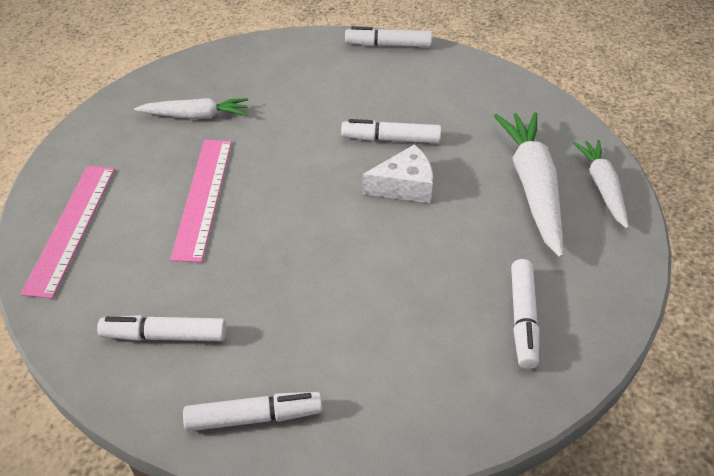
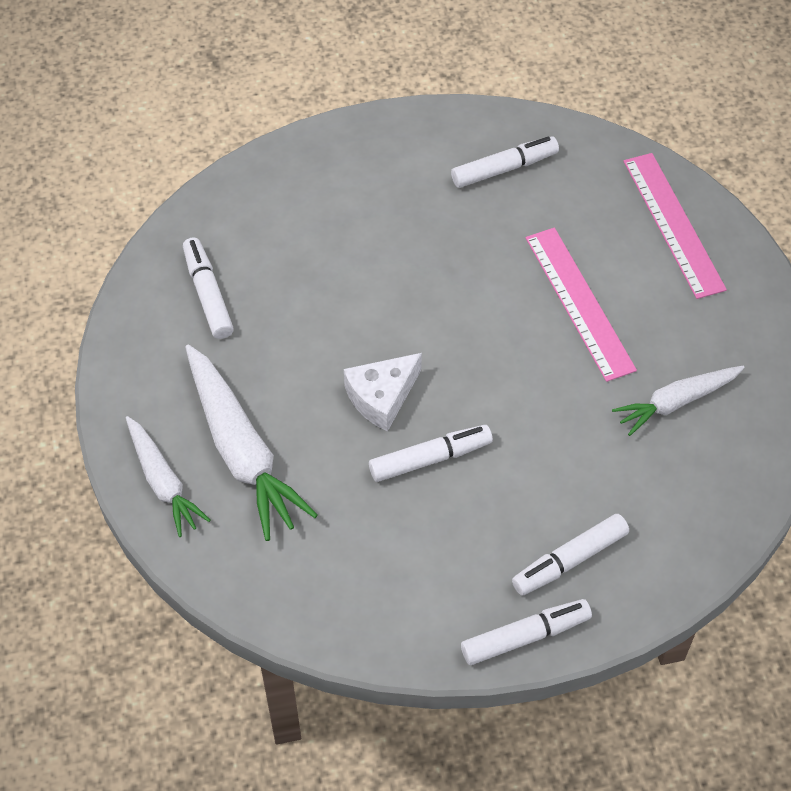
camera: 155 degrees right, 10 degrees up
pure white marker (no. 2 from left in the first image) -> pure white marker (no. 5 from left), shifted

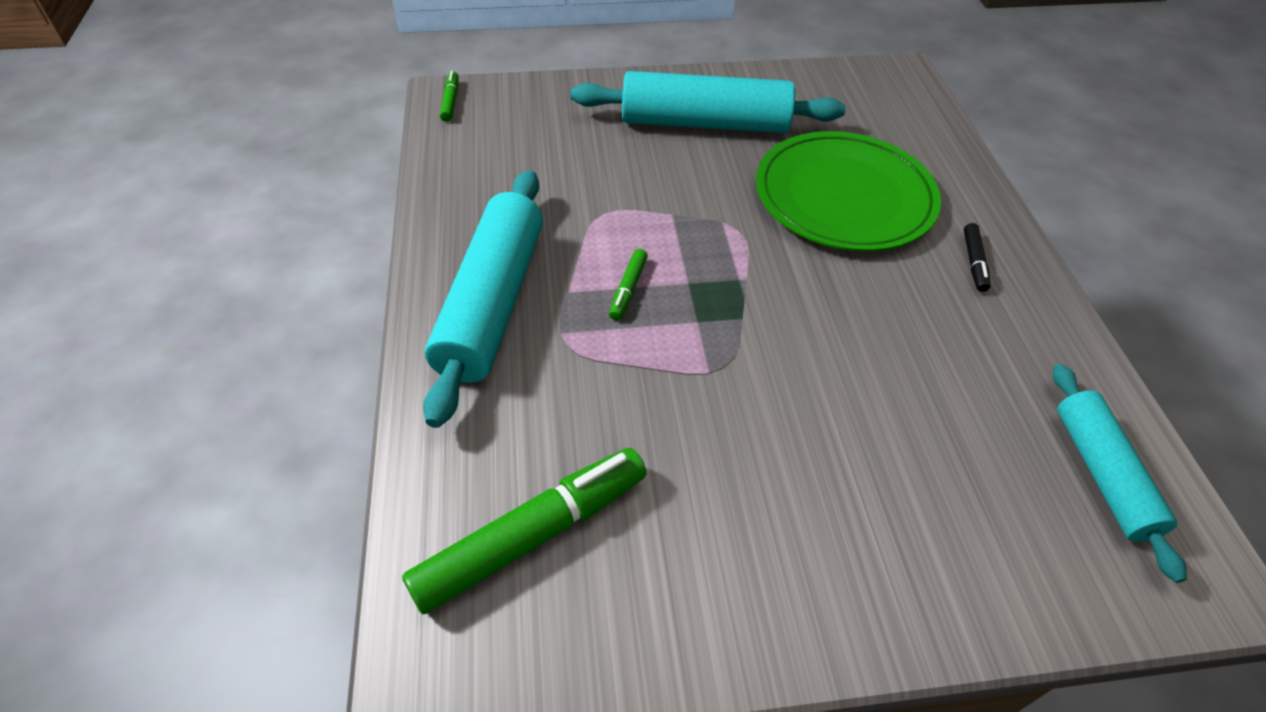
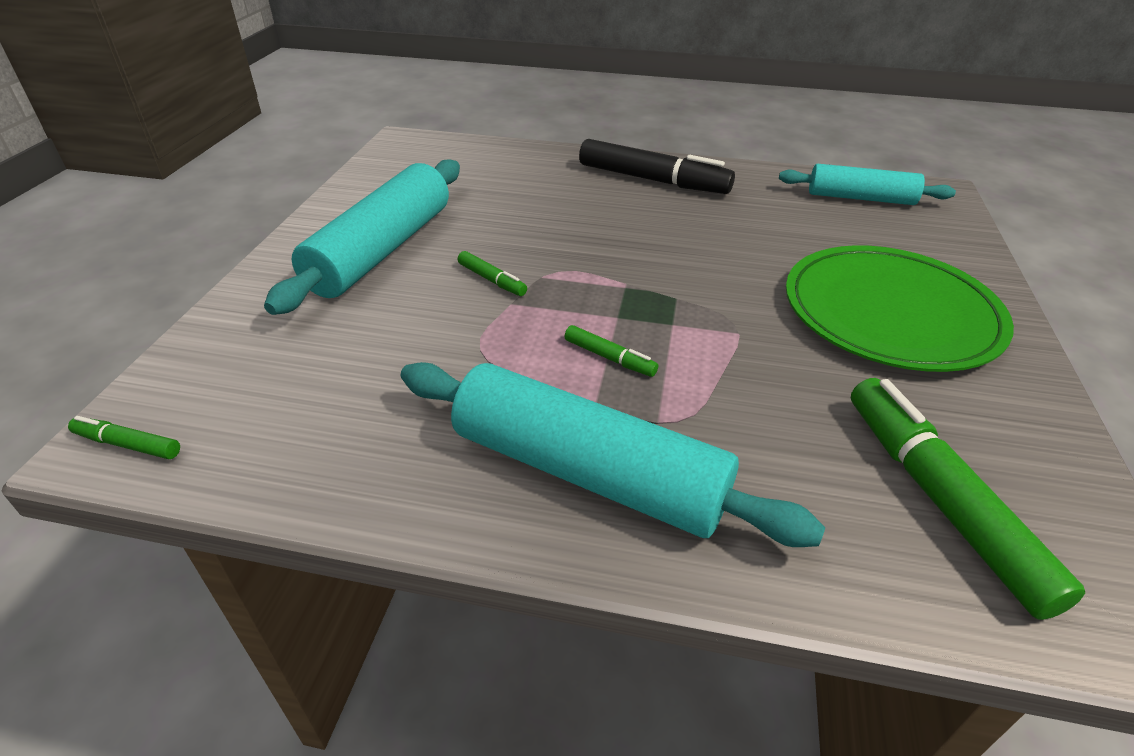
camera: 70 degrees left, 10 degrees down
green dinner plate, shifted
black marker, x2.21
none -> green marker (no. 2 from left)

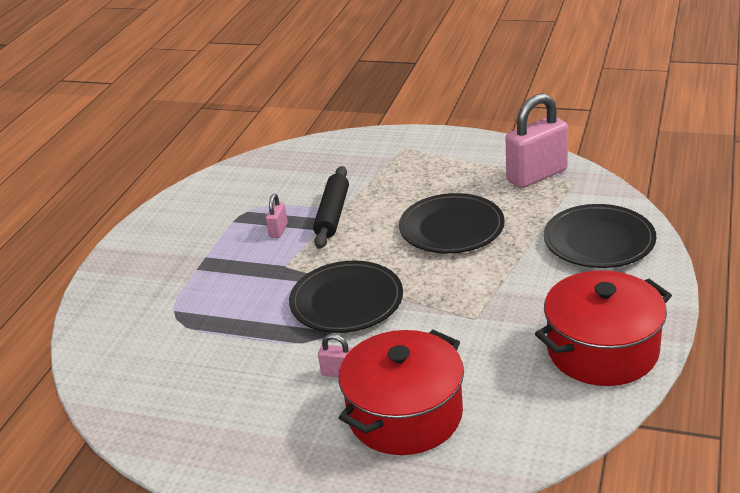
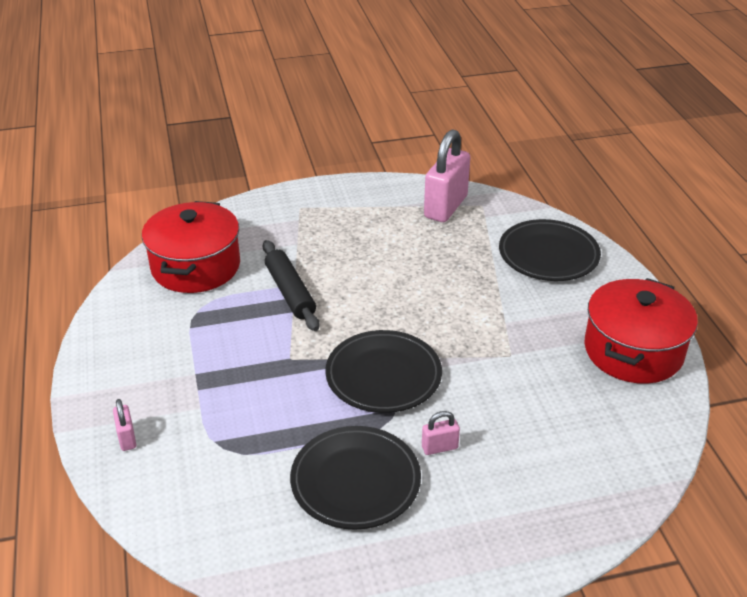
camera: 35 degrees left, 5 degrees up
black dinner plate (no. 2 from left in the first image) -> black dinner plate (no. 1 from left), shifted
rose-pink padlock (no. 1 from left), shifted
crimson pot (no. 1 from left), shifted

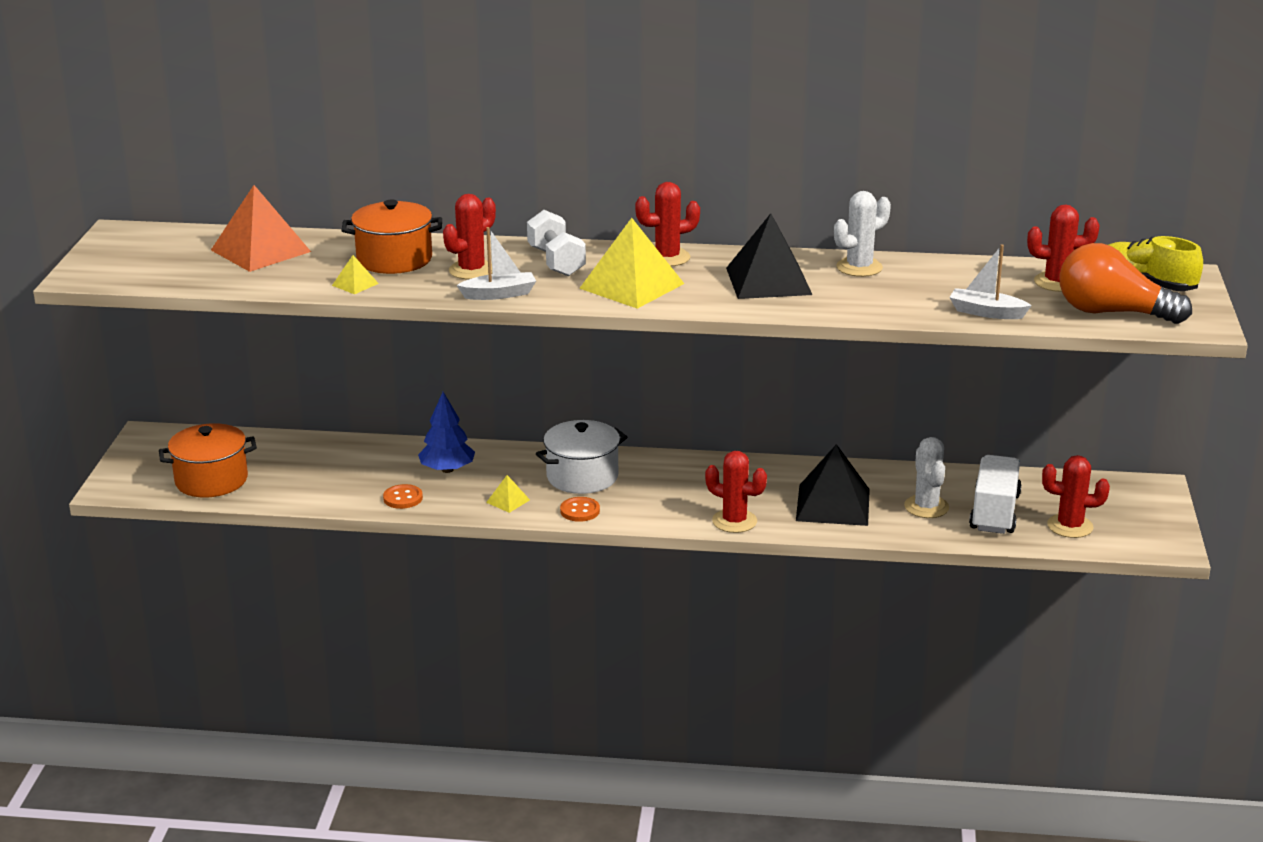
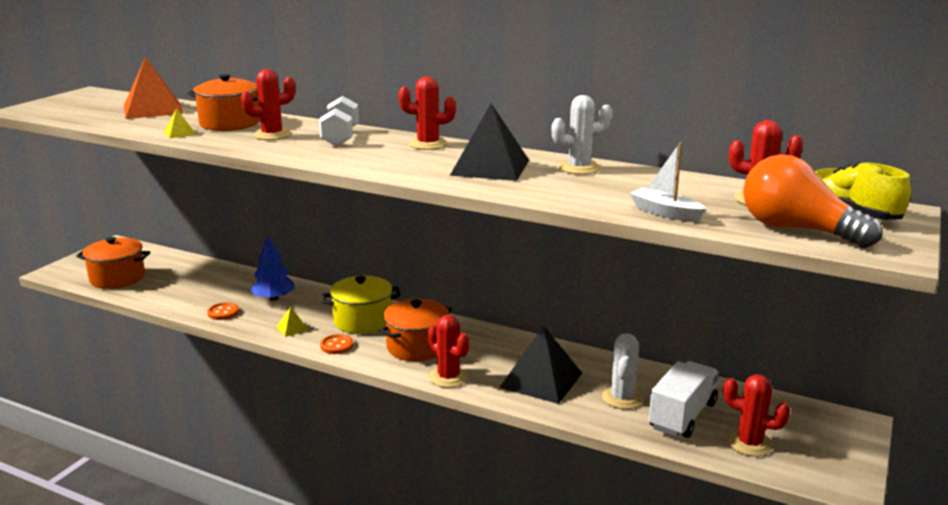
camera: 20 degrees right, 5 degrees down
yellow pyramid shape (no. 3 from left) -> none
pure white toy boat (no. 1 from left) -> none
pure white pot -> yellow pot
none -> orange pot (no. 3 from left)

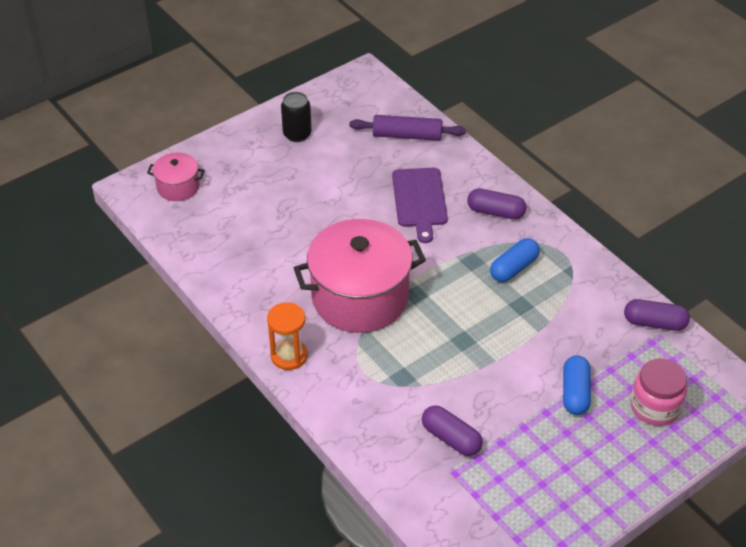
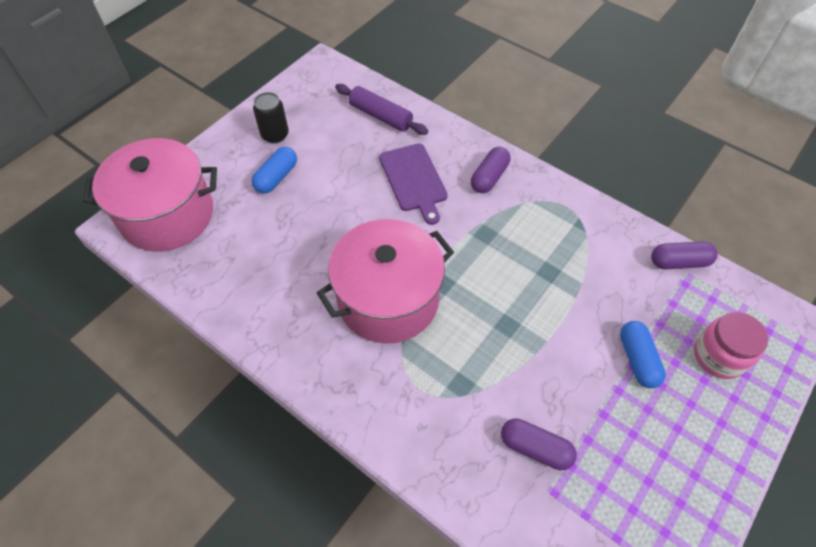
camera: 15 degrees left, 10 degrees up
royal purple rolling pin, 45 degrees clockwise
rose-pink pot (no. 1 from left), x2.10
royal purple pill (no. 2 from left in the first image) -> royal purple pill (no. 1 from left), 60 degrees counterclockwise
blue pill (no. 1 from left), shifted
orange sand timer -> none

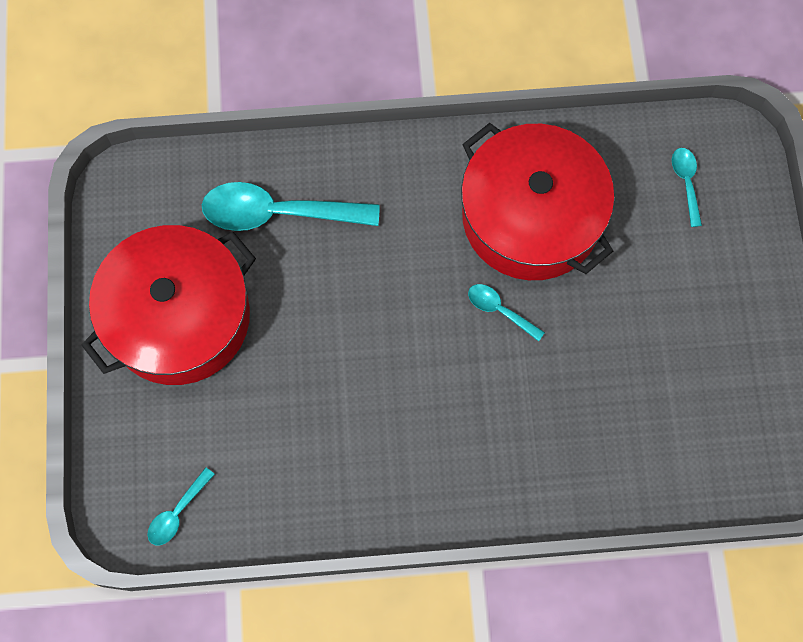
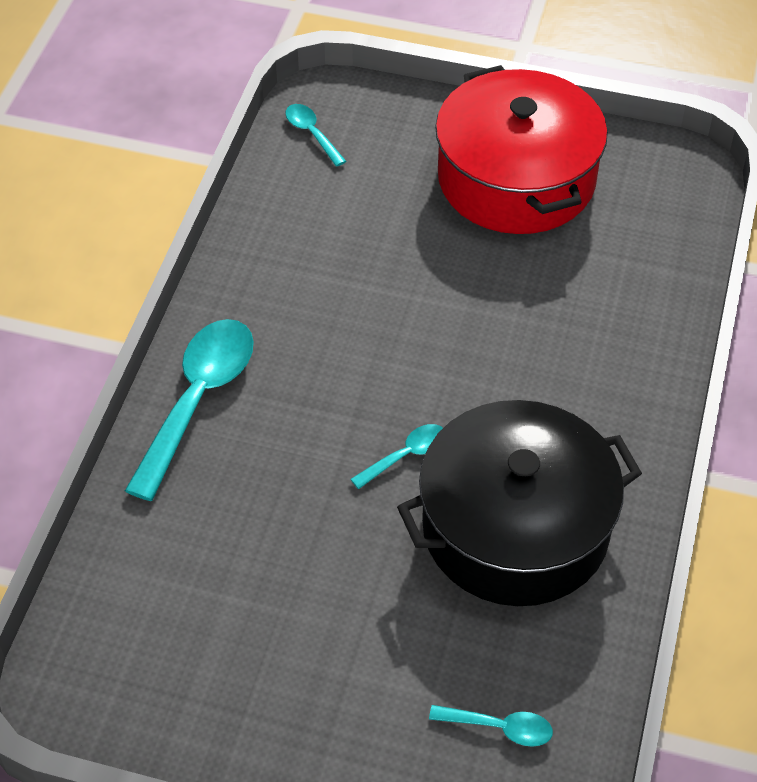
camera: 110 degrees right, 20 degrees down
crimson pot (no. 2 from left) -> black pot
turquoise teaspoon (no. 2 from left in the first image) -> turquoise teaspoon (no. 1 from left), shifted

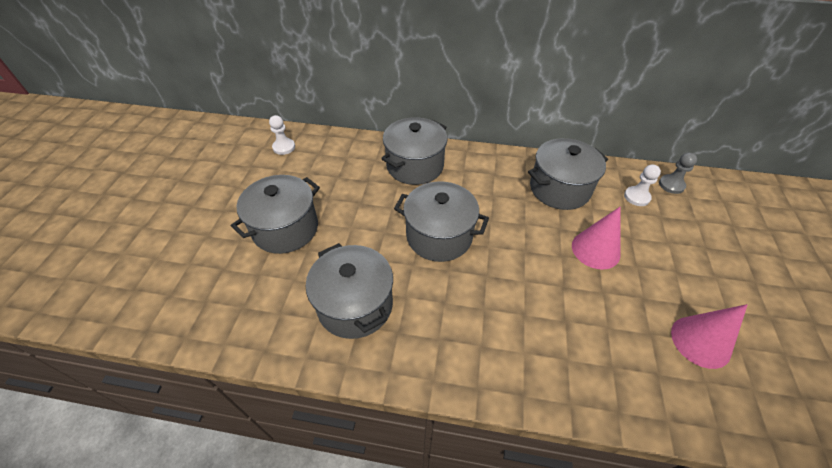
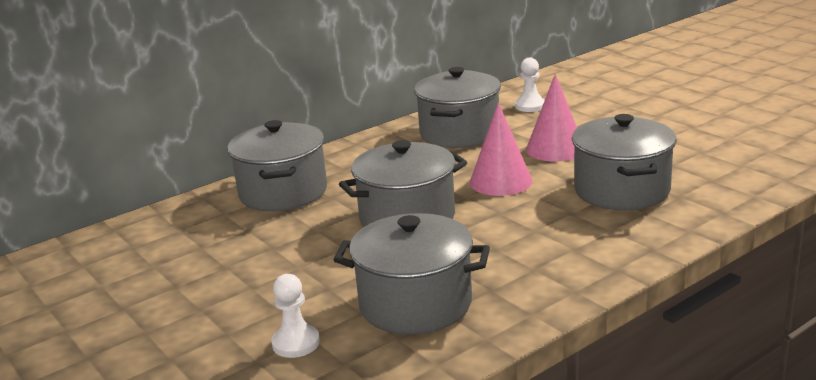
camera: 45 degrees left, 25 degrees down
pure white pawn (no. 1 from left), shifted
grey pawn -> none
grey pot (no. 1 from left in the first image) -> grey pot (no. 5 from left), shifted
rose-pink solid cone (no. 2 from left in the first image) -> rose-pink solid cone (no. 1 from left), shifted

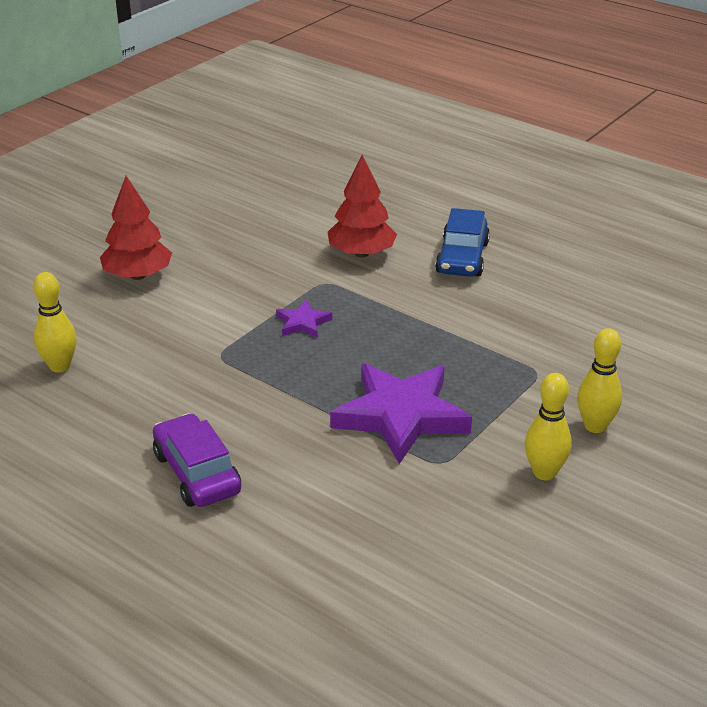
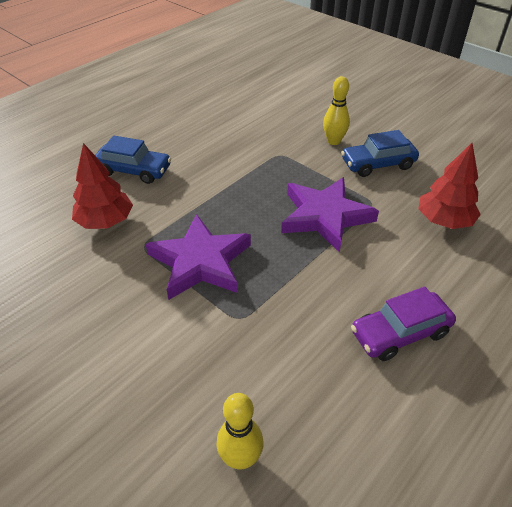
camera: 85 degrees left, 10 degrees up
crimson fir tree (no. 1 from left in the first image) -> crimson fir tree (no. 2 from left), shifted
royal purple star (no. 1 from left), x2.20
yellow bowling pin (no. 2 from left) -> blue car (no. 2 from left)

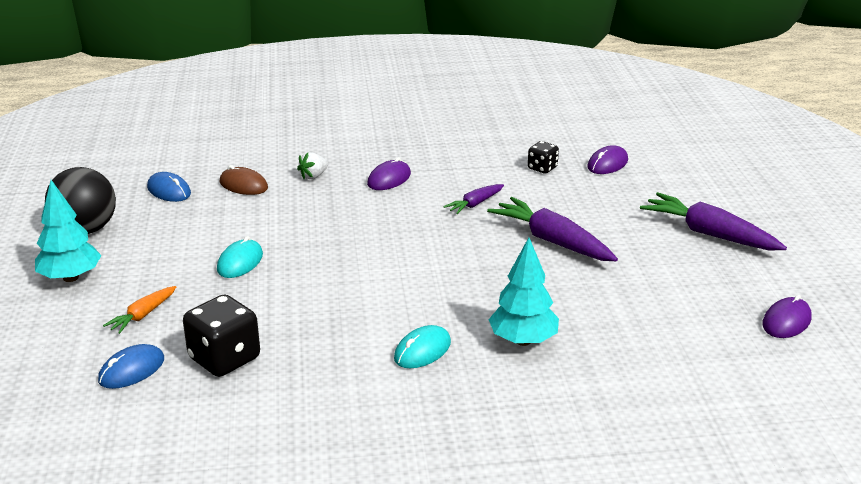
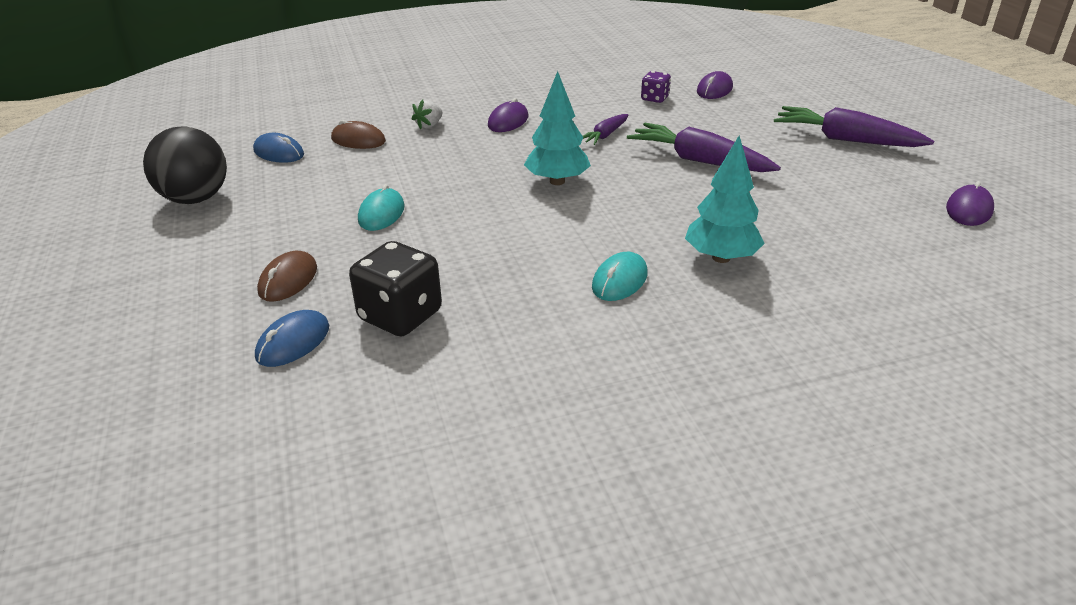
camera: 10 degrees left, 5 degrees up
black game die (no. 2 from left) -> royal purple game die
turquoise fir tree (no. 1 from left), shifted
orange root vegetable -> brown mouse (no. 1 from left)

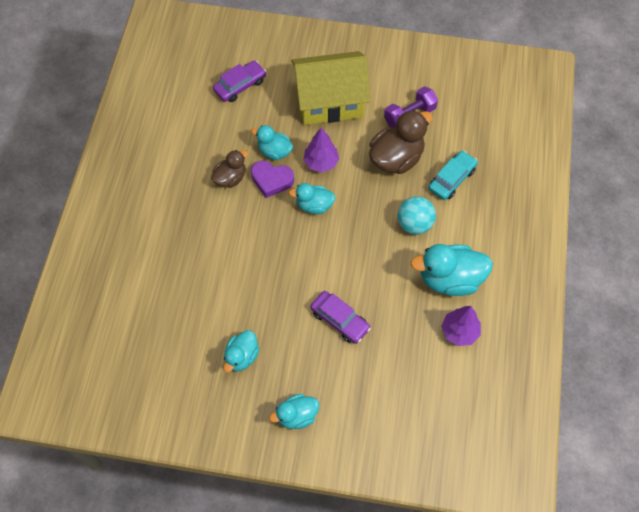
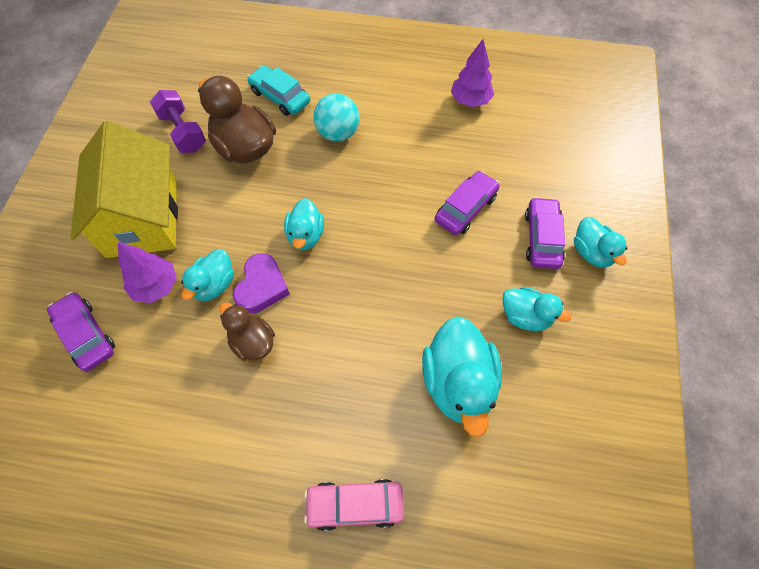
camera: 90 degrees left, 0 degrees up
royal purple fir tree (no. 1 from left), shifted
turquoise toy duck (no. 5 from left in the first image) -> turquoise toy duck (no. 3 from left), shifted
none -> royal purple car (no. 3 from left)
none -> rose-pink car

